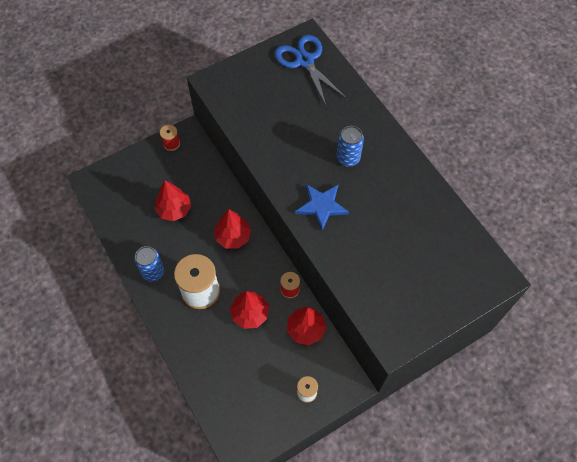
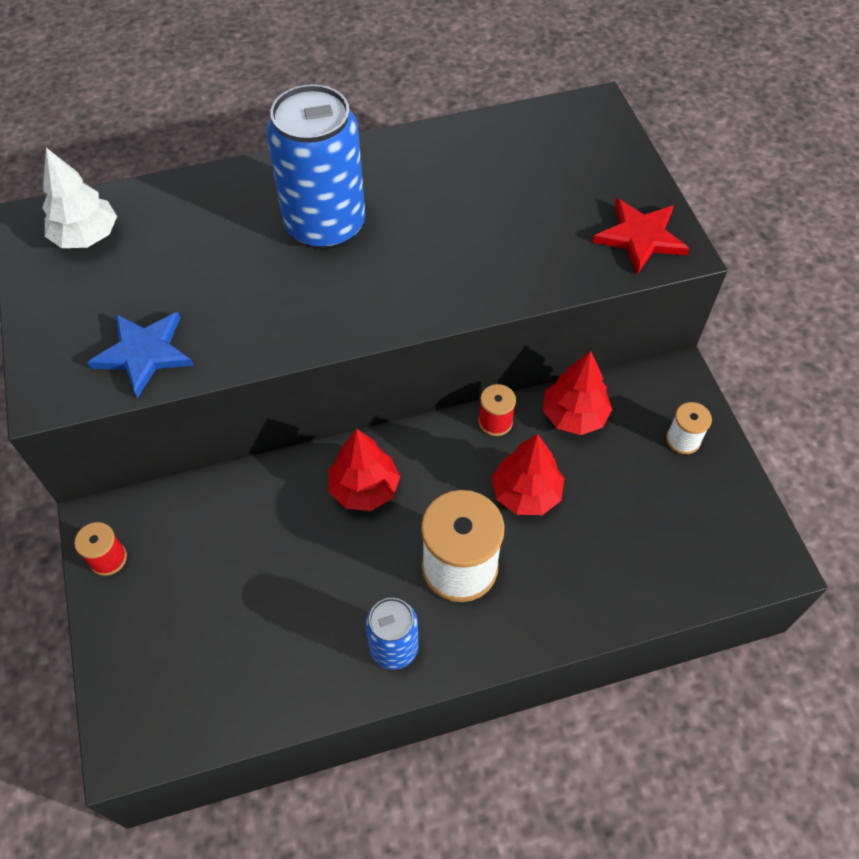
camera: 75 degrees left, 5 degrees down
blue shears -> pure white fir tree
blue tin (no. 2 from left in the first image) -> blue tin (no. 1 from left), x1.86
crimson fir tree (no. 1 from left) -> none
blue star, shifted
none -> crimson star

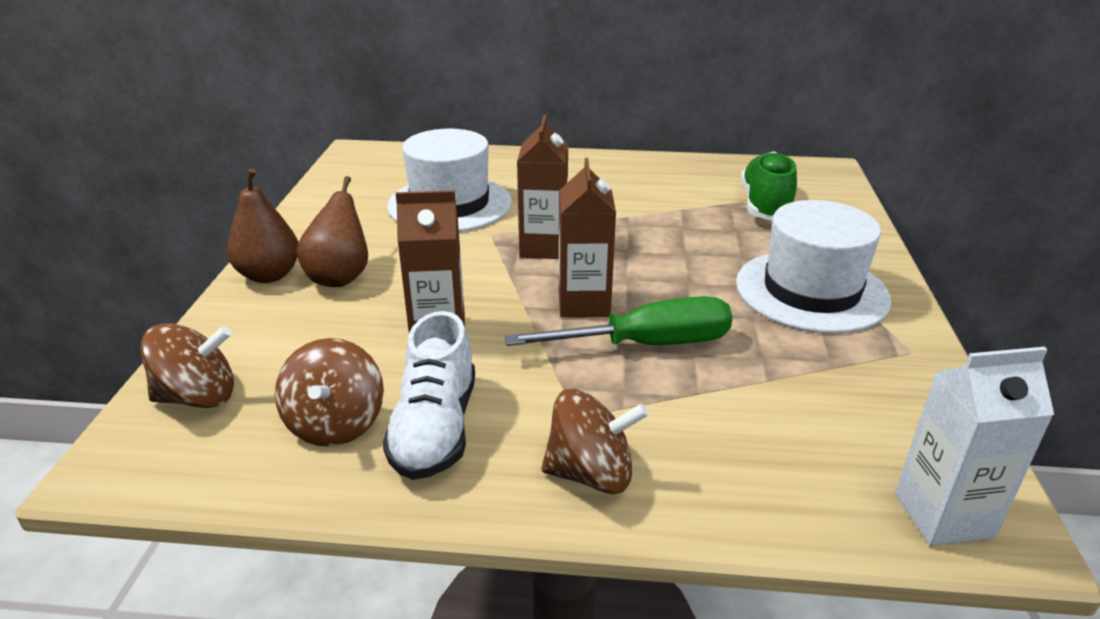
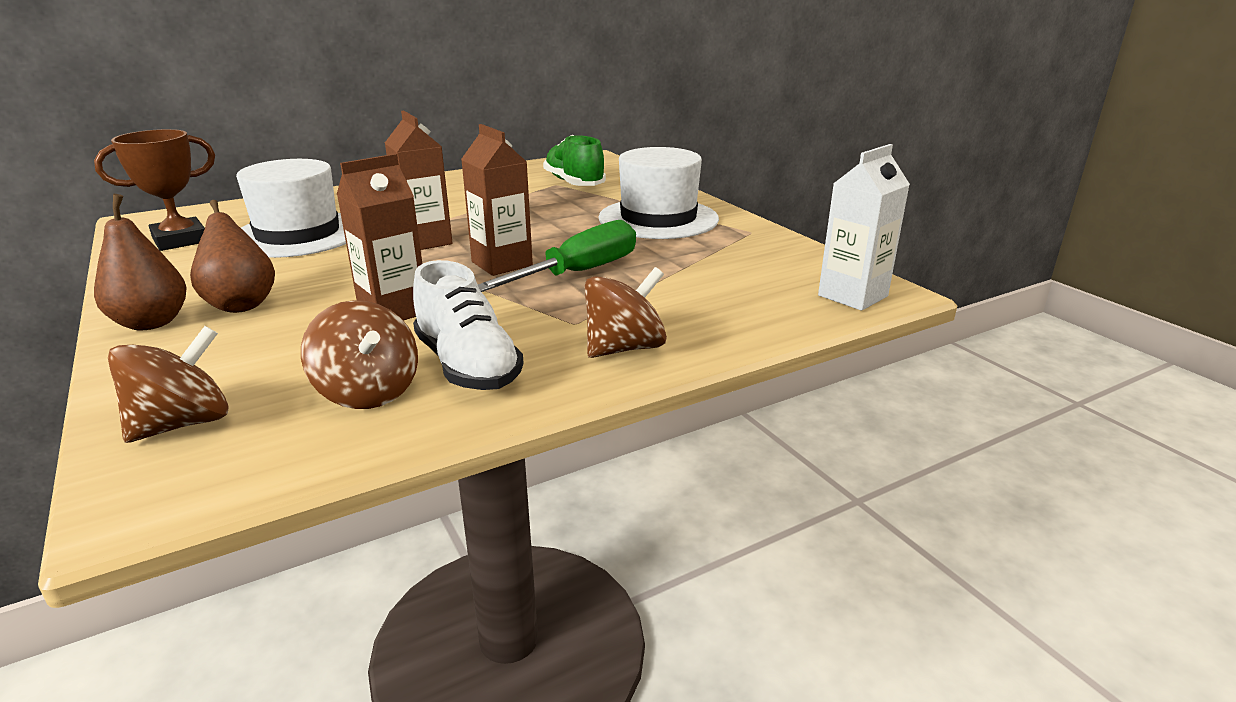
camera: 35 degrees left, 5 degrees down
none -> brown award cup

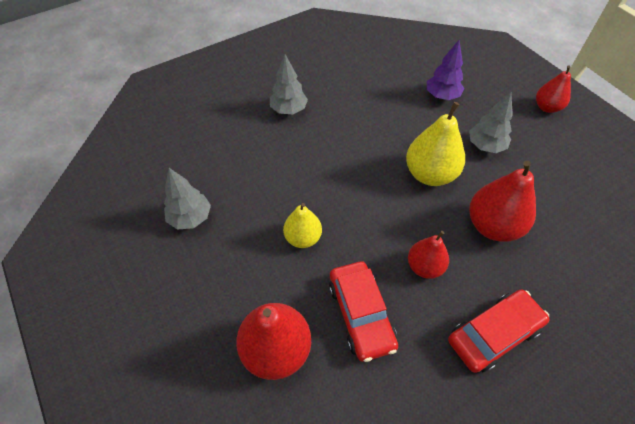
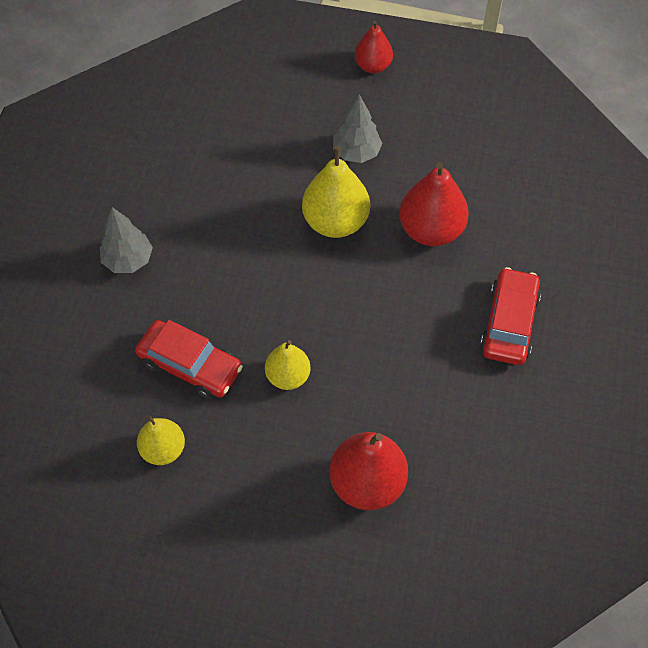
camera: 45 degrees left, 5 degrees up
royal purple fir tree -> none
grey fir tree (no. 1 from left) -> yellow pear (no. 1 from left)
crimson pear (no. 2 from left) -> none
crimson car (no. 1 from left), shifted

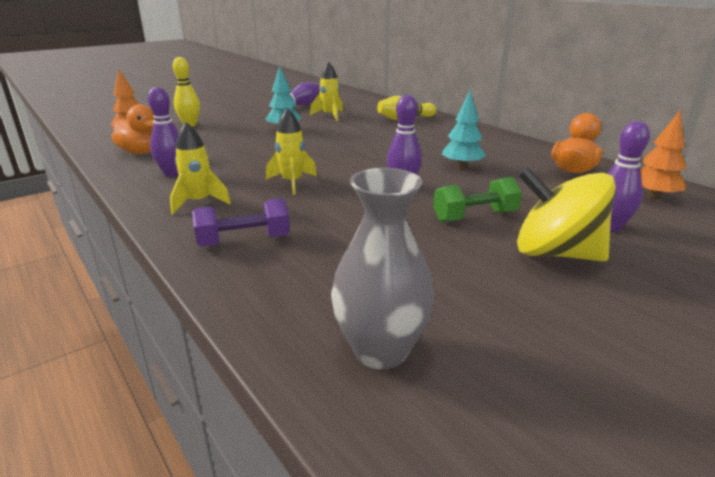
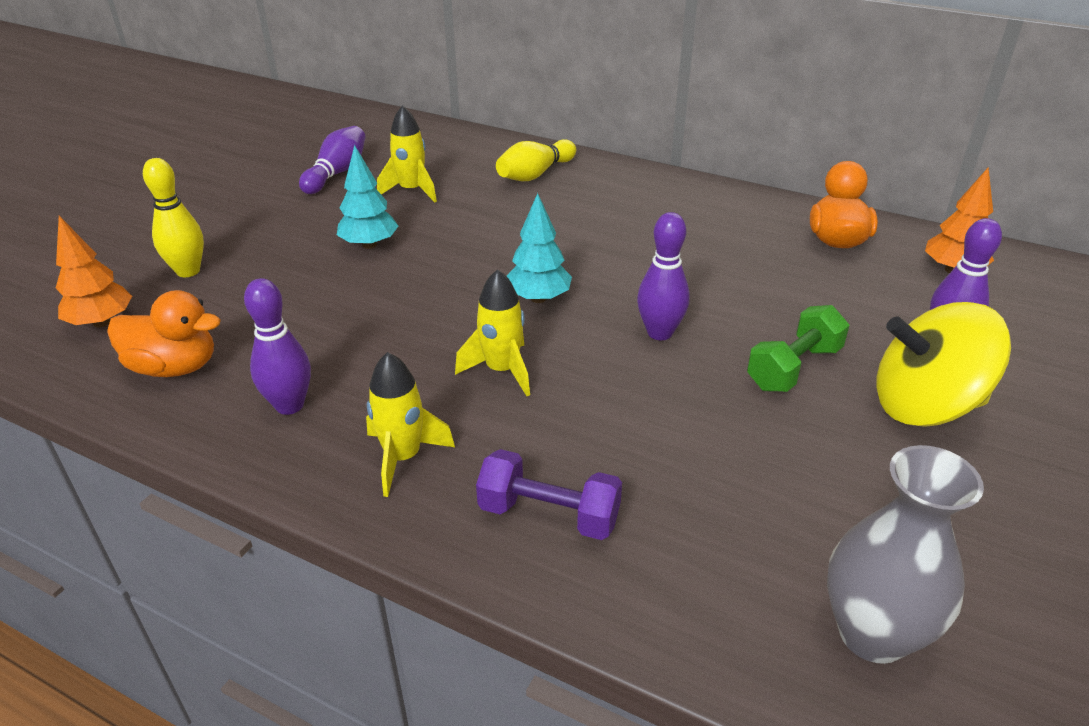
camera: 25 degrees left, 10 degrees up
turquoise fir tree (no. 2 from left), shifted
royal purple dumbbell, 60 degrees clockwise

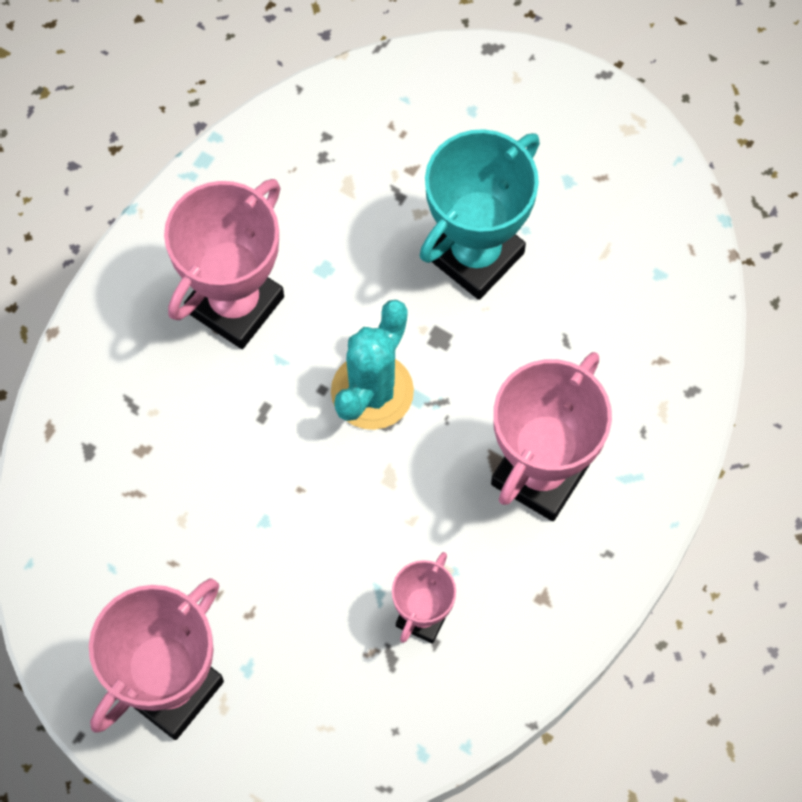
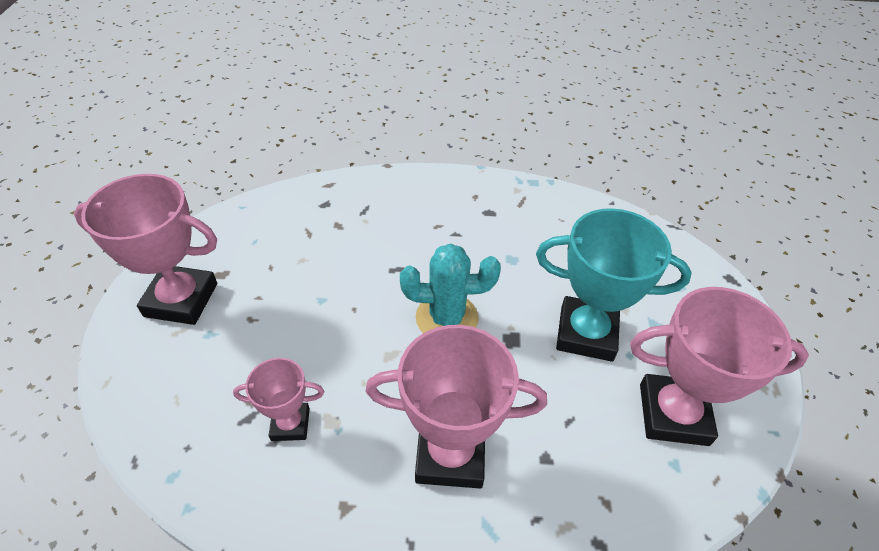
camera: 60 degrees right, 20 degrees down
rose-pink award cup (no. 2 from left in the first image) -> rose-pink award cup (no. 4 from left), shifted

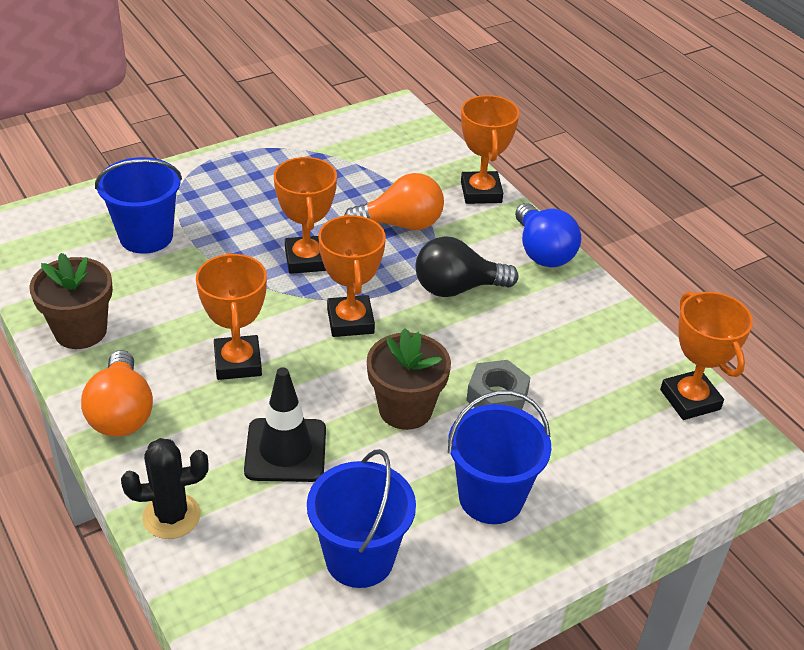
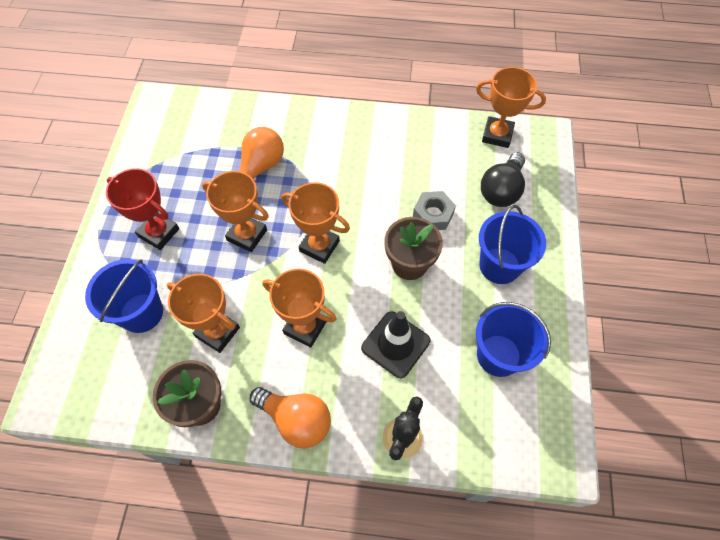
camera: 50 degrees left, 20 degrees up
orange award cup (no. 4 from left in the first image) -> orange award cup (no. 1 from left), shifted
blue lightbulb -> none
black lightbulb, shifted
none -> crimson award cup

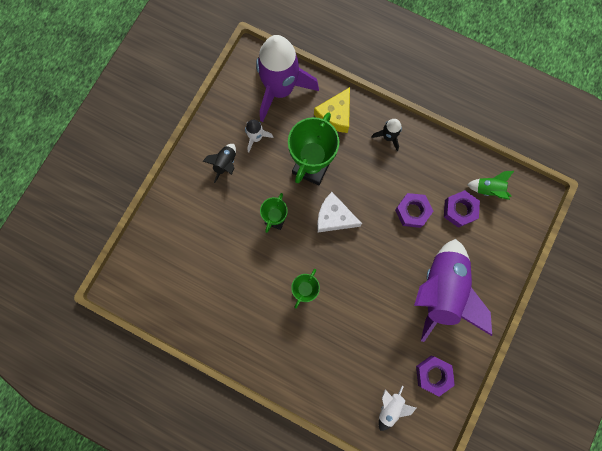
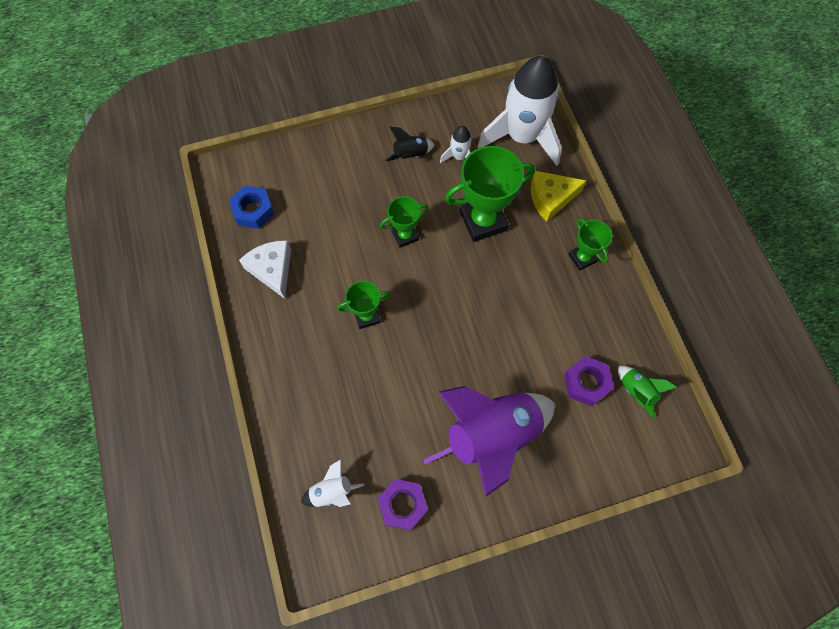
camera: 45 degrees right, 10 degrees down
royal purple toy rocket (no. 1 from left) -> pure white toy rocket (no. 3 from left)
black toy rocket (no. 2 from left) -> green award cup (no. 4 from left)
pure white cheese wedge, shifted
royal purple nut (no. 1 from left) -> none
none -> blue nut

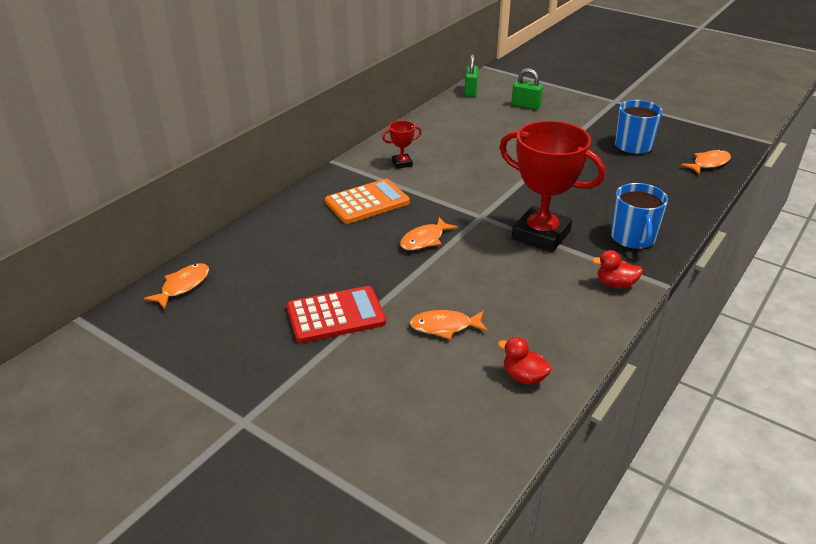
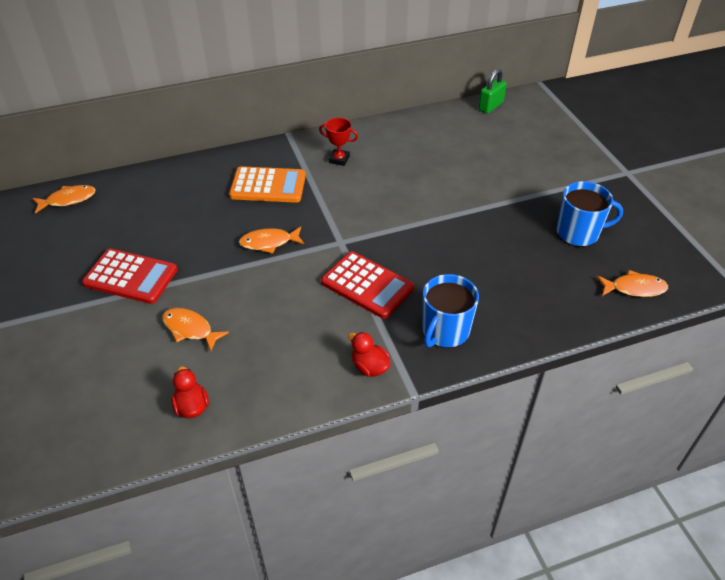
camera: 35 degrees right, 10 degrees up
green padlock (no. 2 from left) -> none
crimson award cup (no. 2 from left) -> crimson adding machine (no. 2 from left)

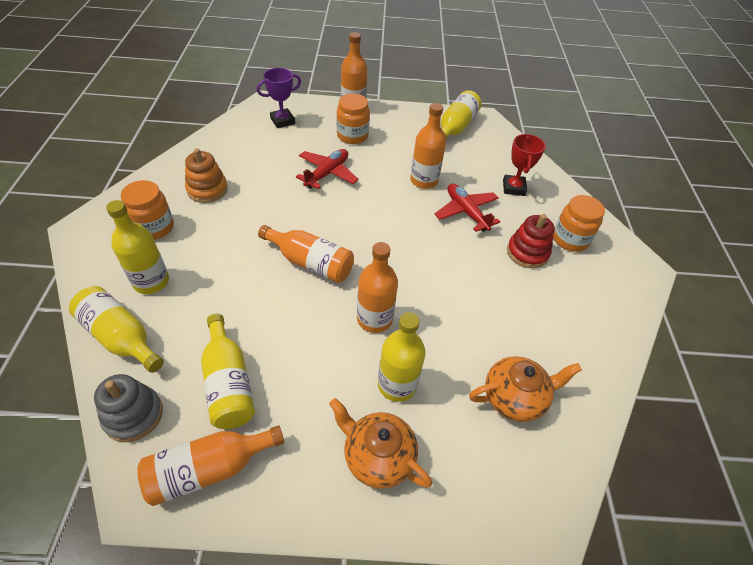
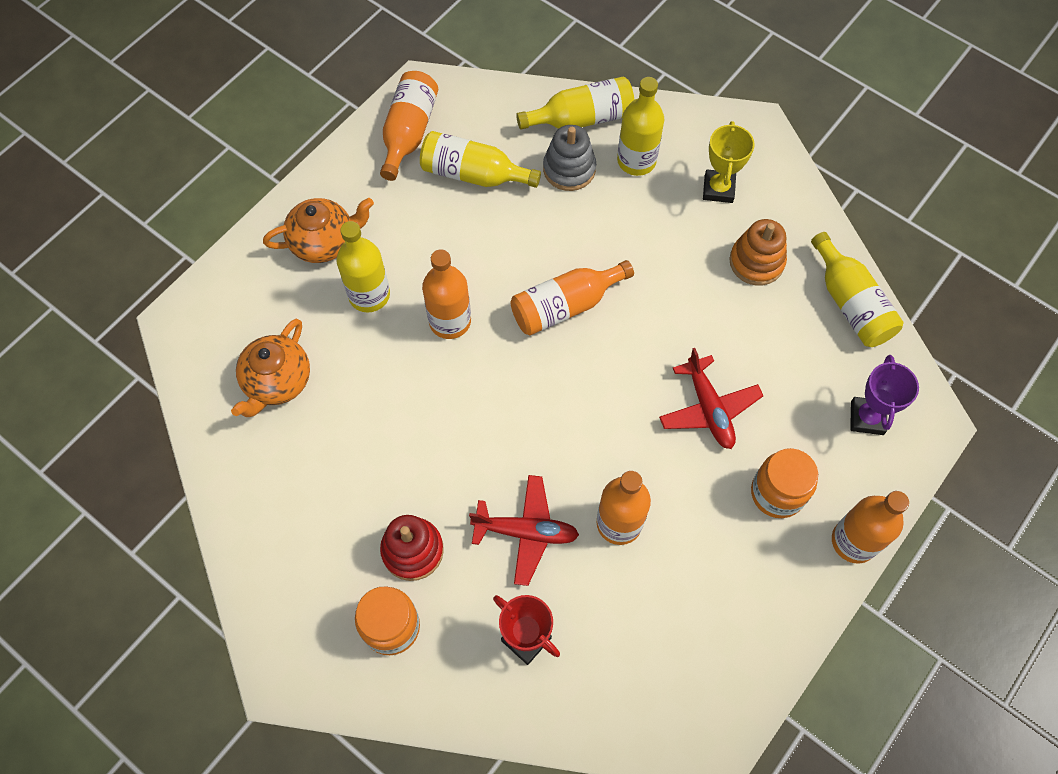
camera: 130 degrees right, 15 degrees up
yellow flask (no. 5 from left), shifted
orange preserve jar (no. 1 from left) -> yellow award cup
grey stacking toy, shifted

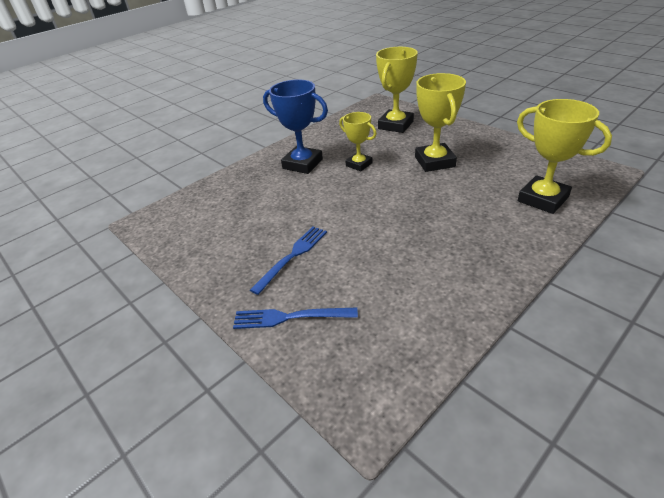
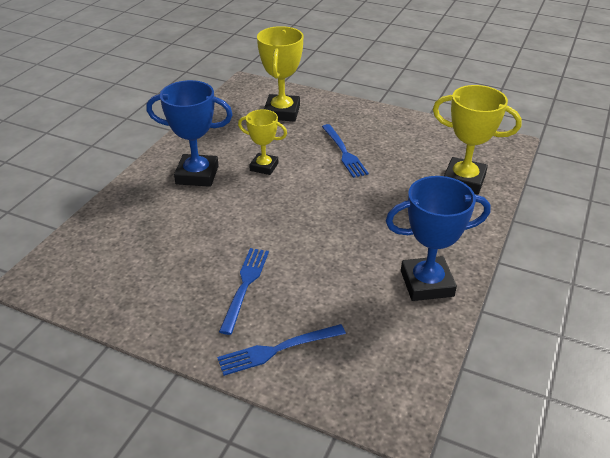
camera: 25 degrees left, 0 degrees up
yellow award cup (no. 3 from left) -> blue fork (no. 3 from left)
none -> blue award cup (no. 2 from left)

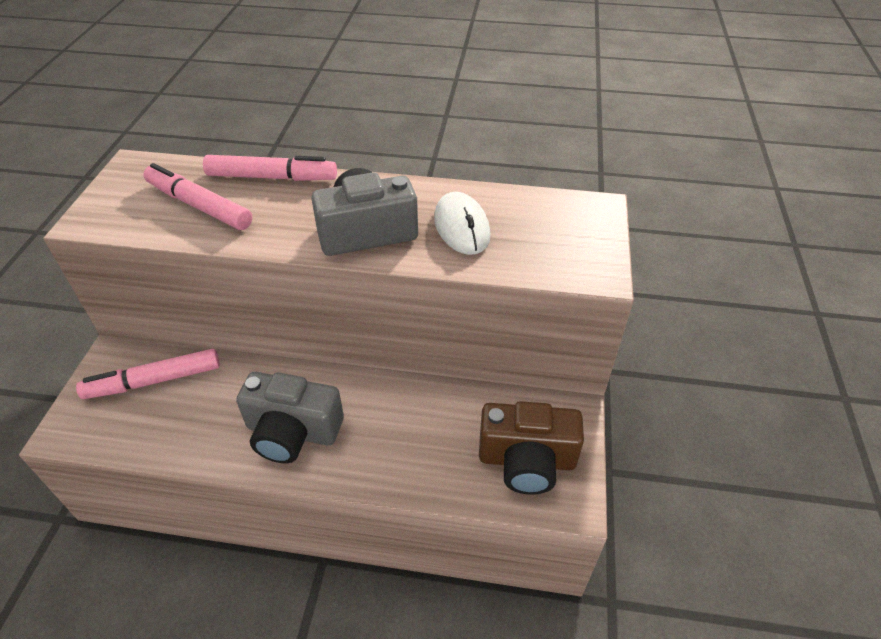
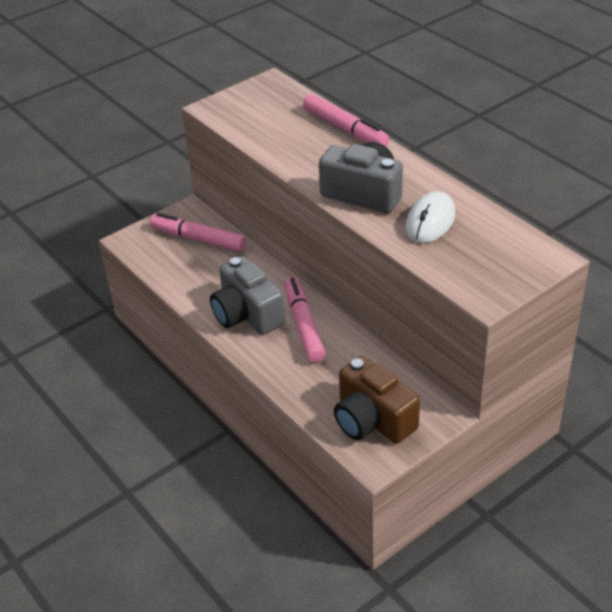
camera: 45 degrees right, 5 degrees down
rose-pink marker (no. 2 from left), shifted

